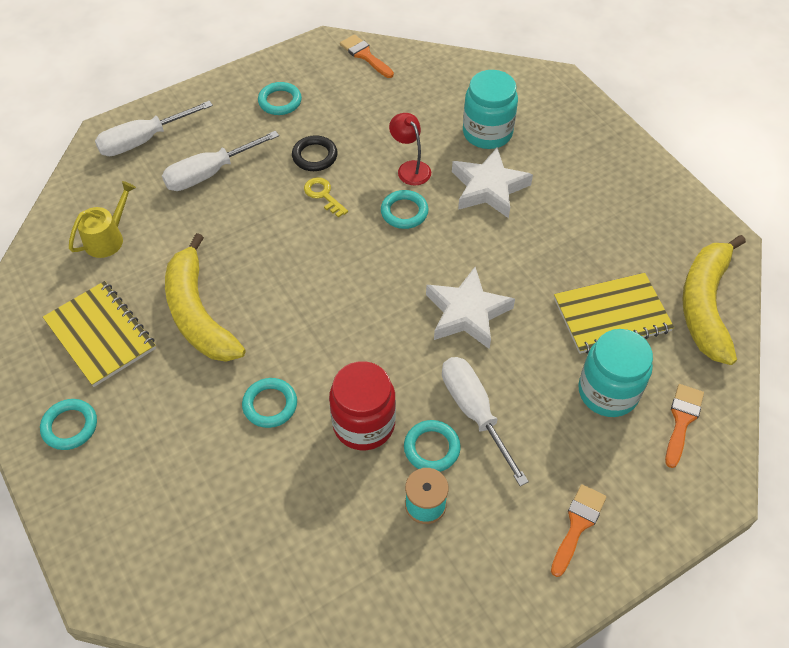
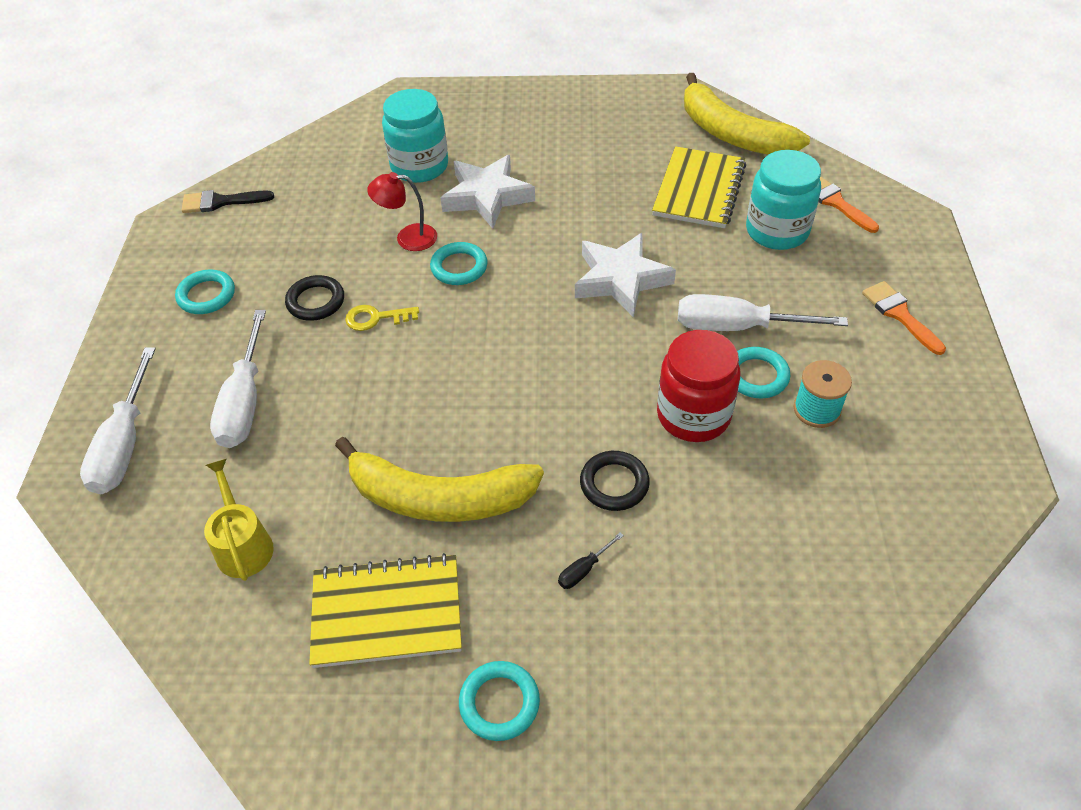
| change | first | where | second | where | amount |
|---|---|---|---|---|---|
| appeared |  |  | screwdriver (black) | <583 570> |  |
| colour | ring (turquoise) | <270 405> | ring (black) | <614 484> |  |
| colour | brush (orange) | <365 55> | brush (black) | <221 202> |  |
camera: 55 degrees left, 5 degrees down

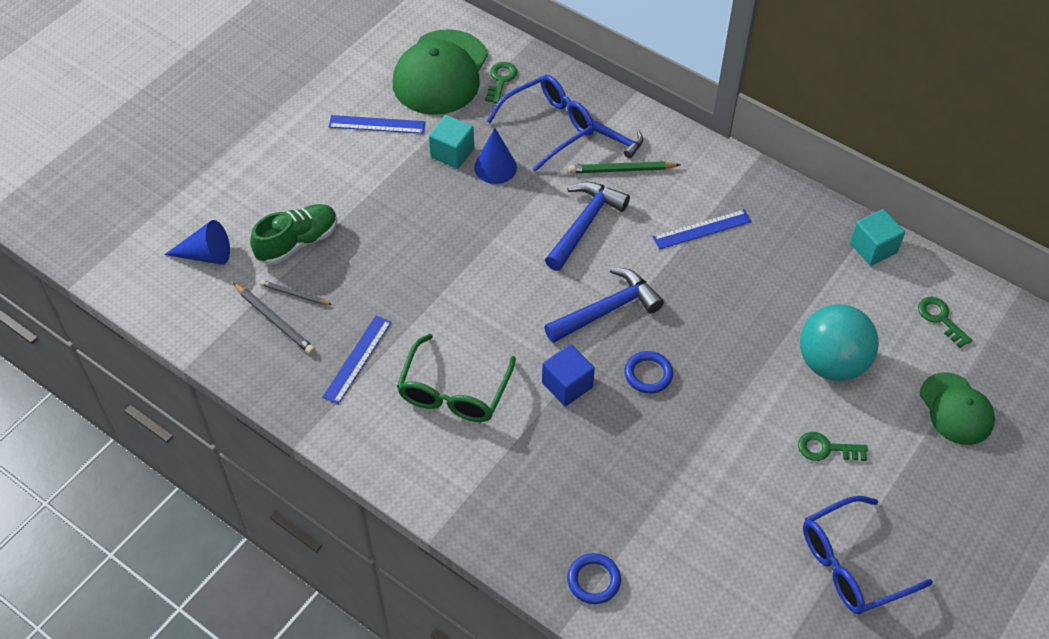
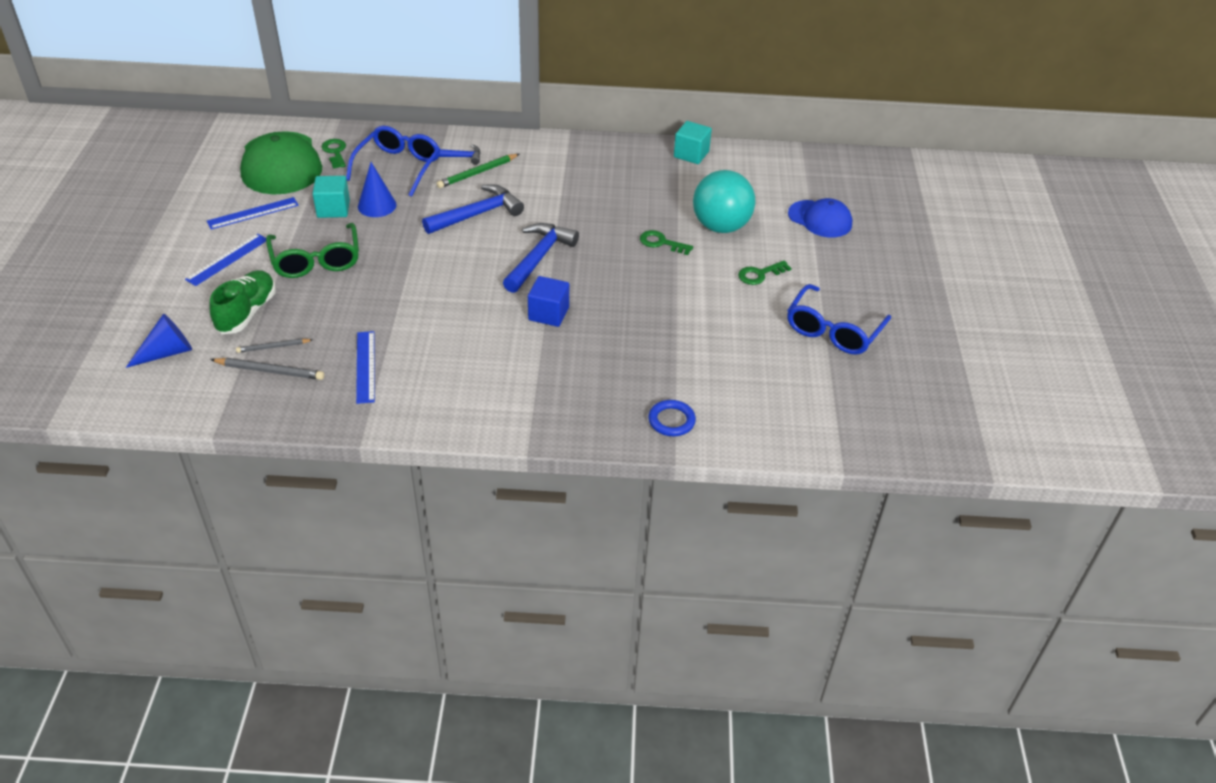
| change | first | where | second | where | amount |
|---|---|---|---|---|---|
| missing | ring (blue) | <648 374> |  |  |  |
| relocated | glasses (green) | <454 391> |  | <316 260> |  |
| relocated | ruler (blue) | <702 229> |  | <227 259> |  |
| relocated | key (green) | <940 318> |  | <661 243> |  |
| colour | cap (green) | <956 409> | cap (blue) | <820 219> |  |
| spun | hammer (blue) | <584 224> |  | <477 214> | 60 degrees clockwise |
camera: 35 degrees left, 10 degrees down

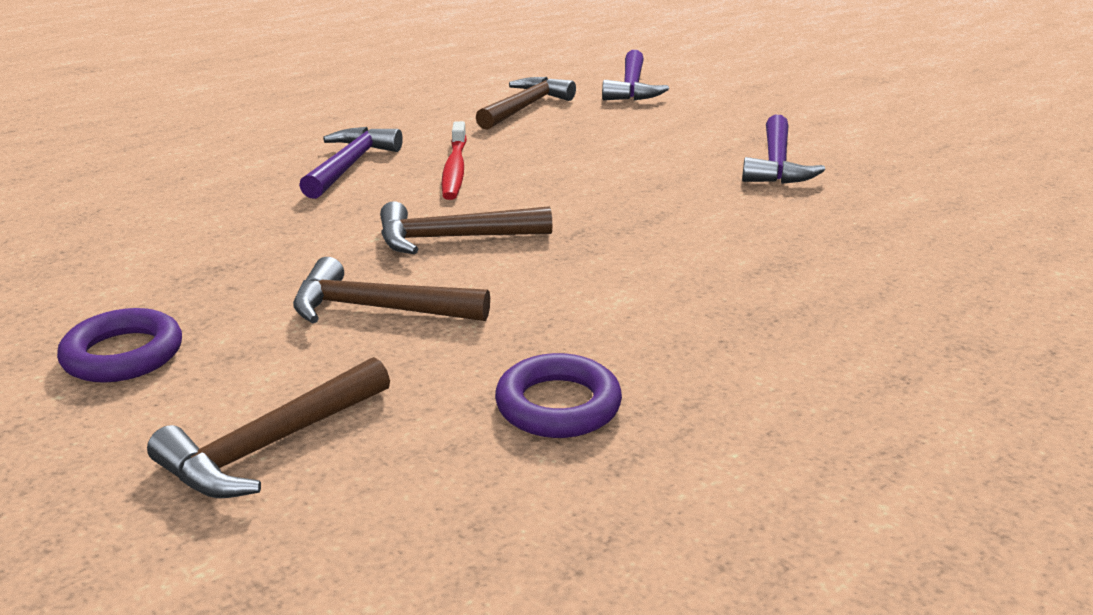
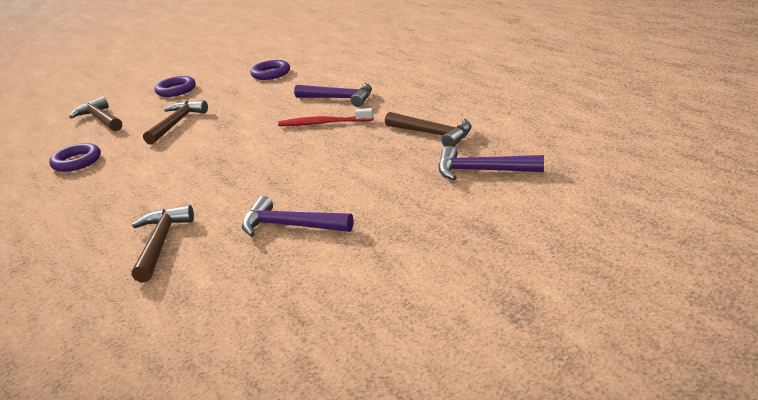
| change | first | where | second | where | amount |
|---|---|---|---|---|---|
| appeared |  |  | ring (purple) | <271 73> |  |
| relocated | hammer (brown) | <453 238> |  | <161 243> |  |
camera: 100 degrees right, 0 degrees up

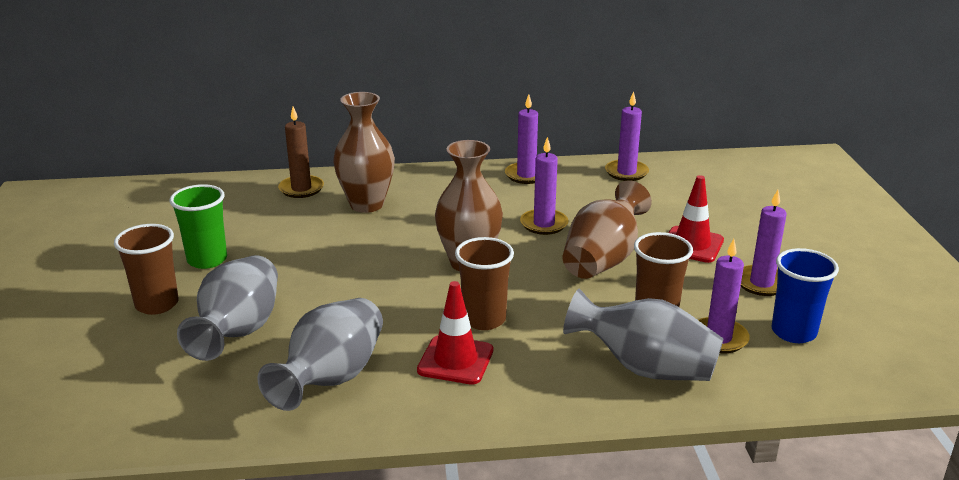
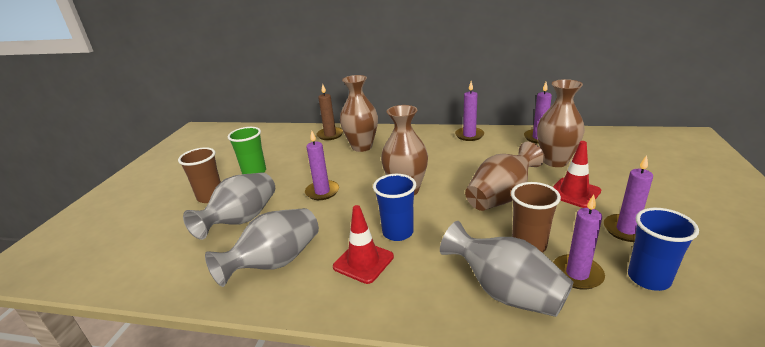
| change | first | where | second | where | amount |
|---|---|---|---|---|---|
| appeared |  |  | vase (brown) | <555 161> |  |
| relocated | candle (purple) | <544 224> |  | <322 192> |  |
| colour | cup (brown) | <484 319> | cup (blue) | <398 232> |  |
camera: 20 degrees right, 0 degrees up

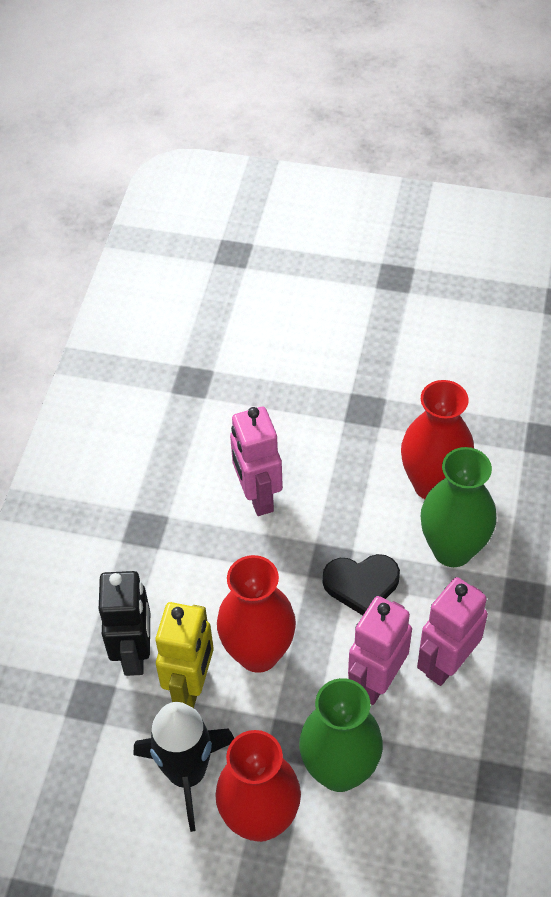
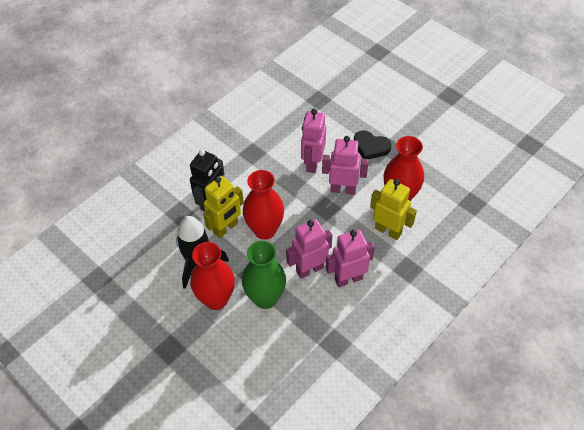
| change | first | where | second | where | amount |
|---|---|---|---|---|---|
| appeared |  |  | robot (pink) | <343 189> |  |
| relocated | heart (black) | <361 584> |  | <371 147> |  |
| exchanged | vase (green) | <452 549> | robot (yellow) | <388 231> |  |
camera: 30 degrees right, 0 degrees up

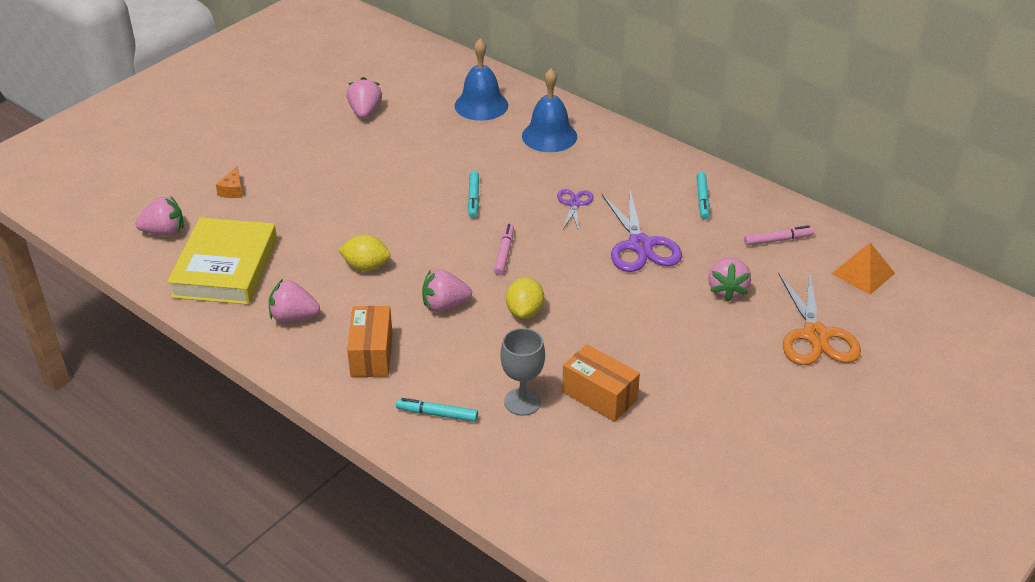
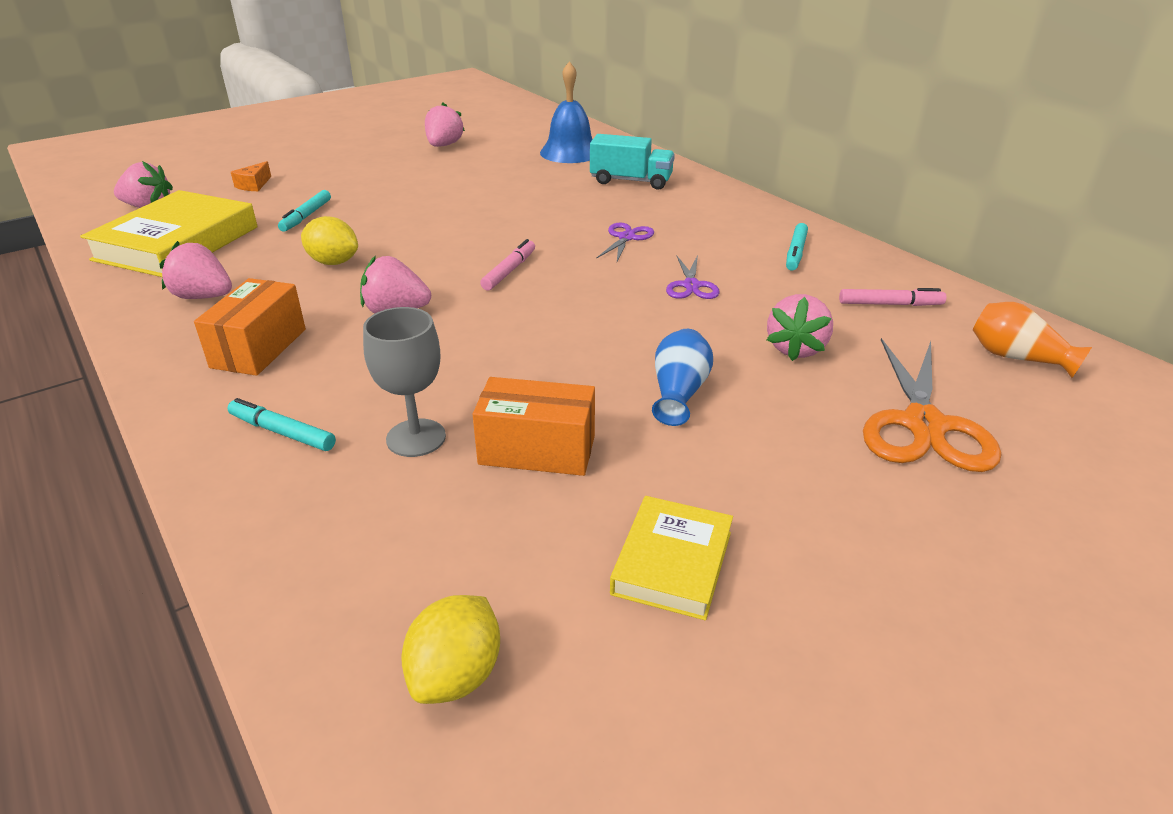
| change | first | where | second | where | amount |
|---|---|---|---|---|---|
| appeared |  |  | book (yellow) | <672 562> |  |
| appeared |  |  | vase (blue) | <679 393> |  |
| relocated | marker (turquoise) | <473 198> |  | <306 216> |  |
| relocated | lemon (yellow) | <525 312> |  | <456 675> |  |
| exchanged | bell (blue) | <549 136> | truck (turquoise) | <631 181> |  |
| exchanged | pyramid (orange) | <863 273> | vase (orange) | <1017 358> |  |
| spun | box (orange) | <599 396> |  | <537 450> | 45 degrees counterclockwise |
| size | scissors (purple) | <640 245> |  | <691 285> | x0.54 |
camera: 15 degrees right, 5 degrees down

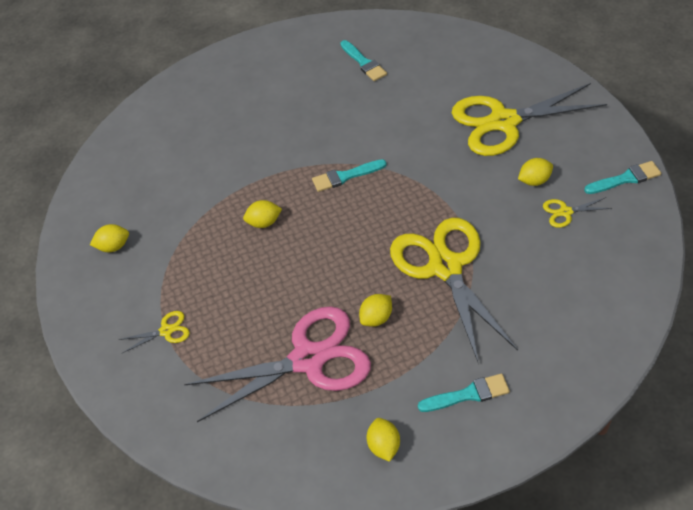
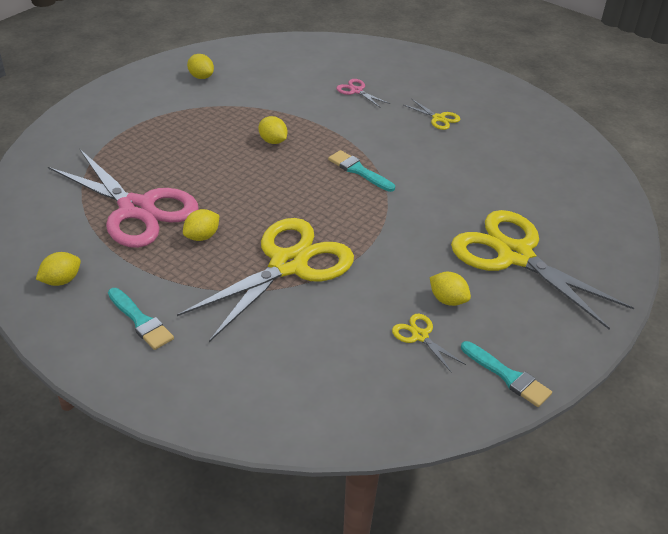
| change | first | where | second | where | amount |
|---|---|---|---|---|---|
| missing | brush (turquoise) | <363 63> |  |  |  |
| appeared |  |  | scissors (pink) | <356 91> |  |
| relocated | scissors (yellow) | <166 331> |  | <438 118> |  |
| spun | lemon (yellow) | <376 318> |  | <202 236> | 60 degrees counterclockwise |
camera: 55 degrees right, 10 degrees down

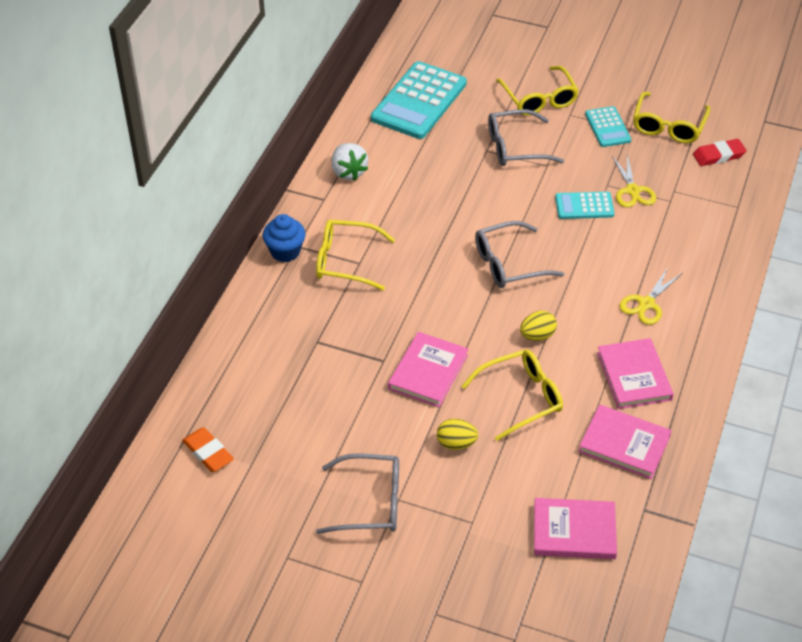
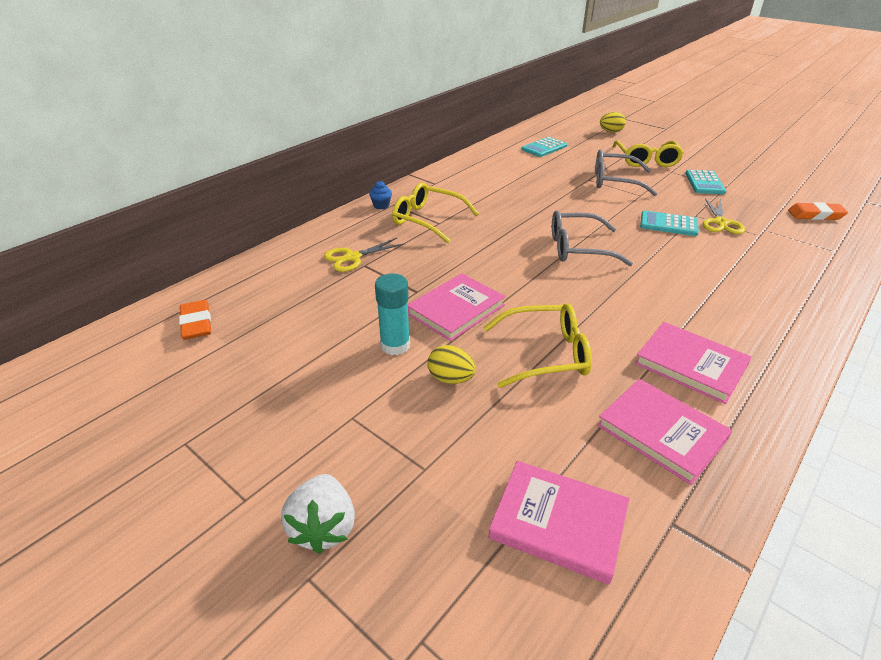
| change | first | where | second | where | amount |
|---|---|---|---|---|---|
| missing | glasses (grey) | <369 502> |  |  |  |
| missing | glasses (yellow) | <668 126> |  |  |  |
| appeared |  |  | glue stick (turquoise) | <395 345> |  |
| relocated | strawberry (white) | <348 172> |  | <323 527> |  |
| relocated | egg (yellow) | <537 335> |  | <611 132> |  |
| relocated | scissors (yellow) | <646 304> |  | <352 257> |  |
| colour | eraser (red) | <718 155> | eraser (orange) | <815 215> |  |
| spun | book (pink) | <634 376> |  | <690 364> | 60 degrees counterclockwise |
| size | cupcake (blue) | <285 251> |  | <381 205> | x0.59 |
| size | calculator (turquoise) | <419 101> |  | <544 148> | x0.52 |
camera: 20 degrees right, 10 degrees down

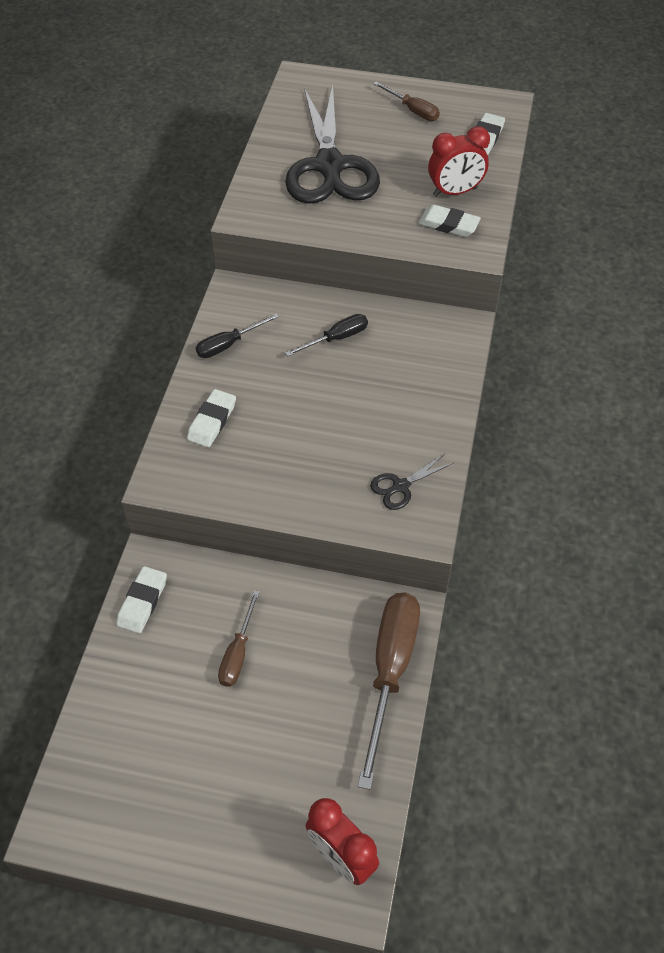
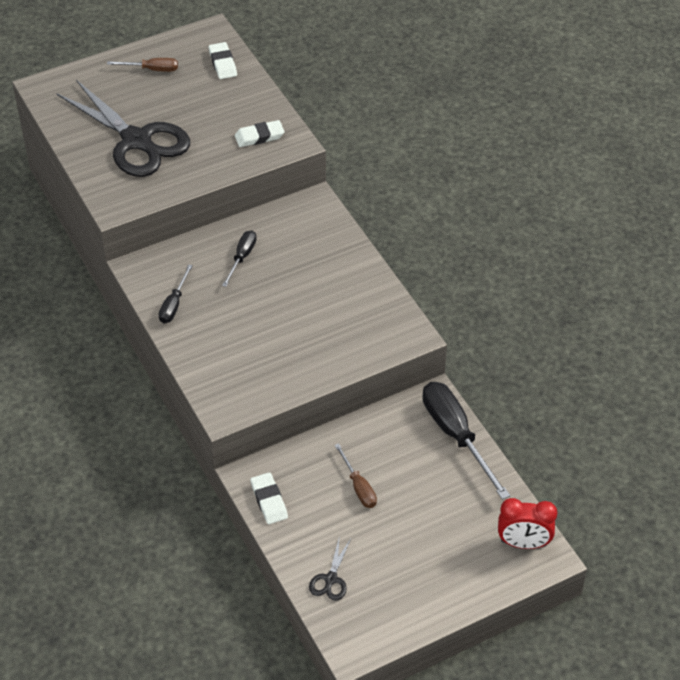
| change | first | where | second | where | amount |
|---|---|---|---|---|---|
| missing | eraser (white) | <212 421> |  |  |  |
| missing | clock (red) | <455 192> |  |  |  |
| relocated | scissors (black) | <400 486> |  | <330 579> |  |
| colour | screwdriver (brown) | <390 671> | screwdriver (black) | <456 435> |  |
camera: 40 degrees left, 5 degrees down

